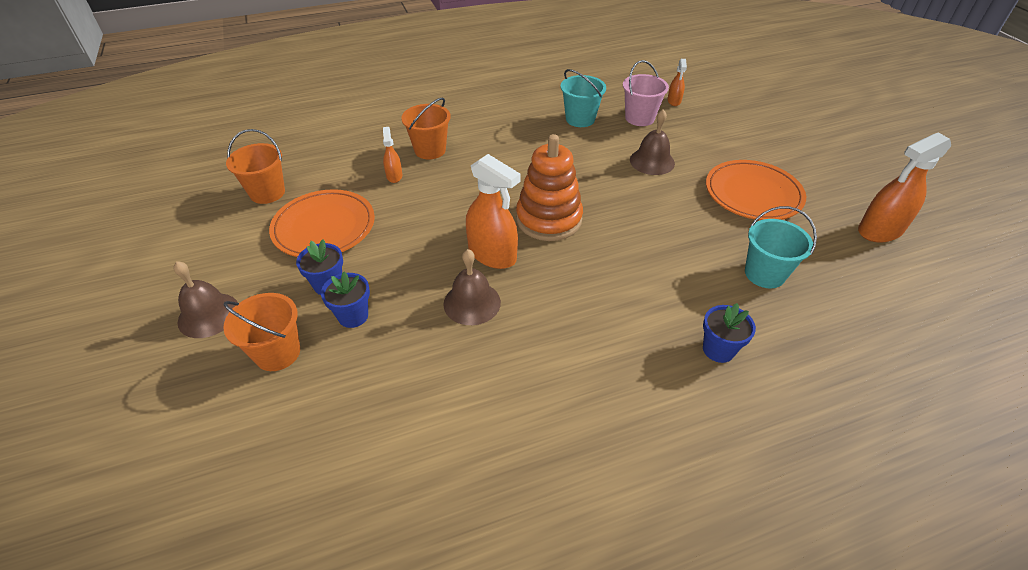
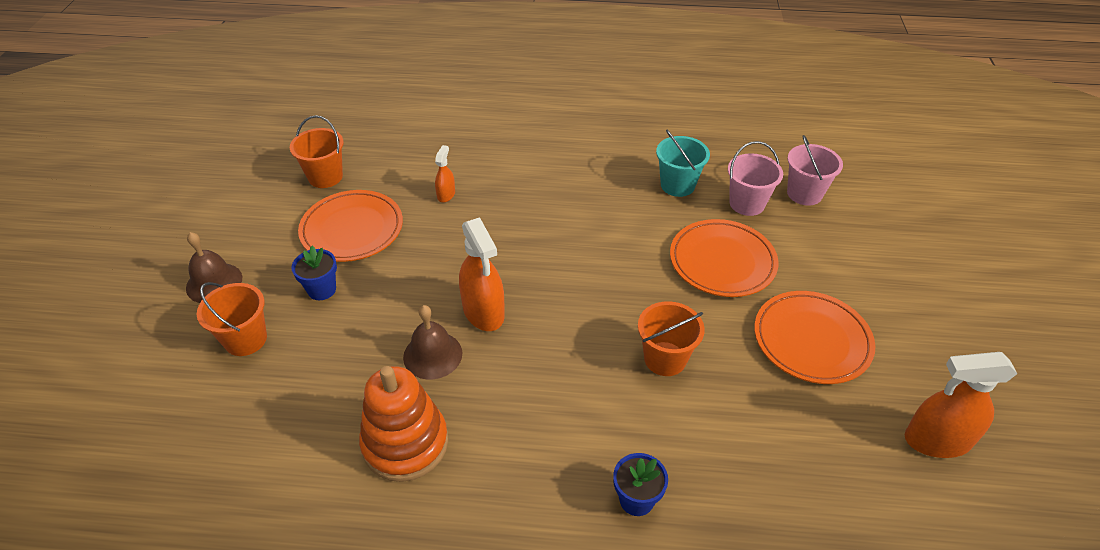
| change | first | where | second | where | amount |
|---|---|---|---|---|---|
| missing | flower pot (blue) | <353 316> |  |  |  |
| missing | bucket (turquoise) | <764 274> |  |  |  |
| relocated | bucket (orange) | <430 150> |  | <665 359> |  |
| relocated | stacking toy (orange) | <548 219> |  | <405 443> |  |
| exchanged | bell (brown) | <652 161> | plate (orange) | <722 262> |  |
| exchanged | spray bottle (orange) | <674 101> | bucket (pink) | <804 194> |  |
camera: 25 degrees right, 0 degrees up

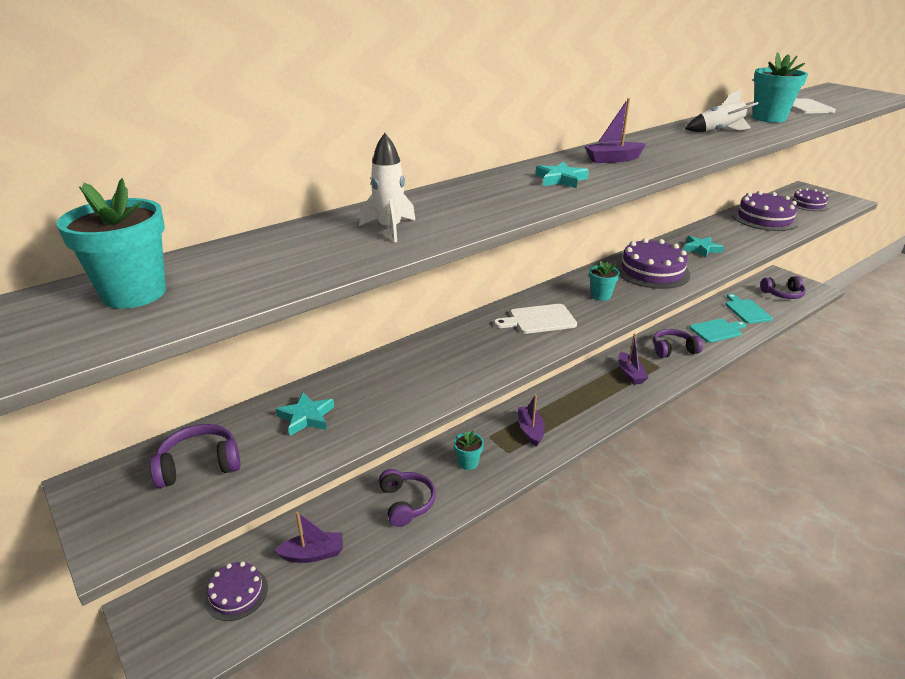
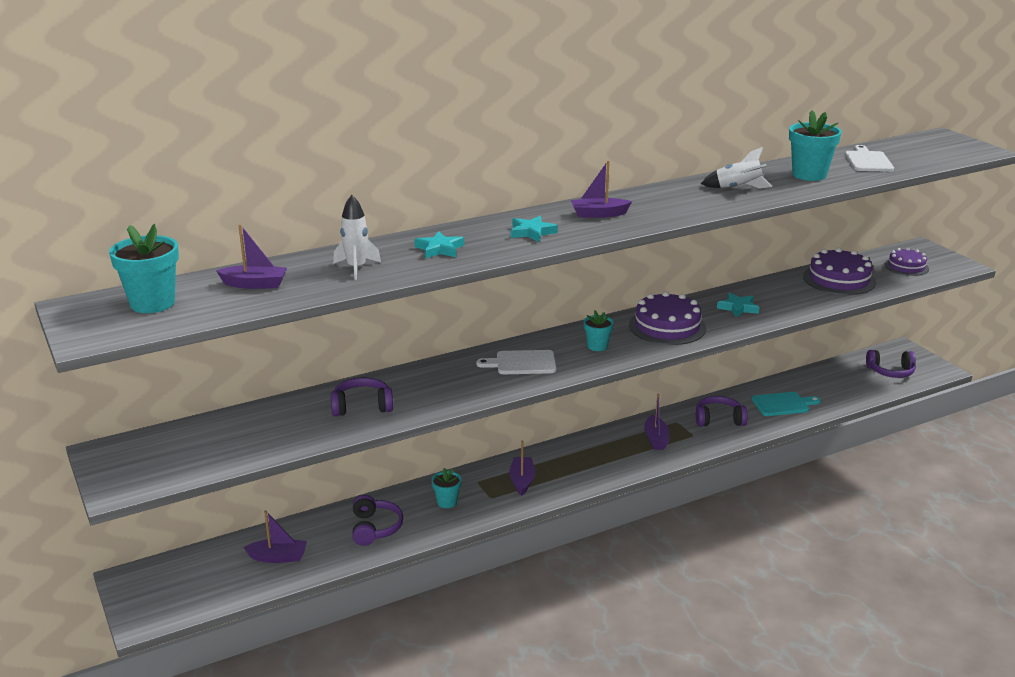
| change | first | where | second | where | amount |
|---|---|---|---|---|---|
| missing | cake (purple) | <236 593> |  |  |  |
| missing | cutting board (turquoise) | <746 310> |  |  |  |
| appeared |  |  | boat (purple) | <255 284> |  |
| relocated | headphones (purple) | <199 465> |  | <362 406> |  |
| relocated | star (turquoise) | <306 417> |  | <439 249> |  |
camera: 10 degrees right, 5 degrees down

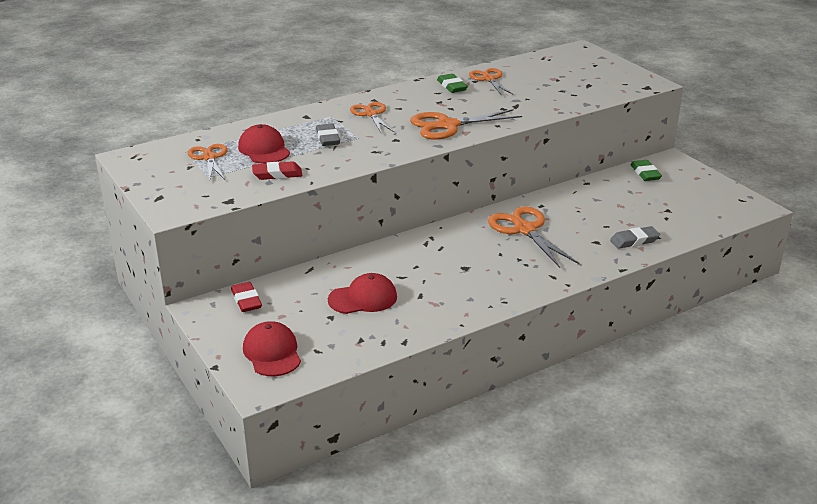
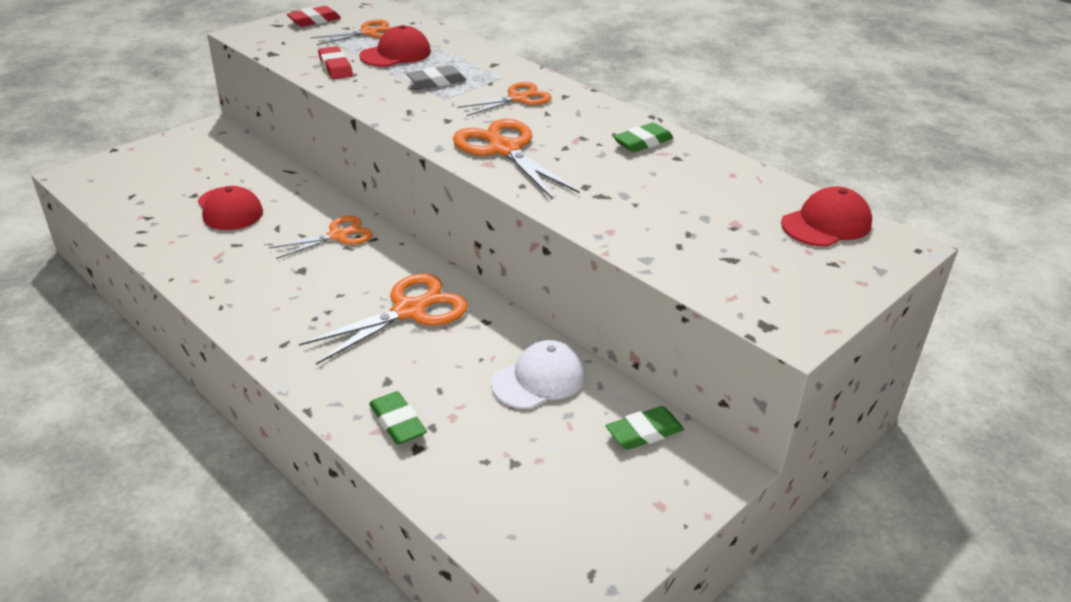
| change | first | where | second | where | amount |
|---|---|---|---|---|---|
| appeared |  |  | cap (white) | <539 379> |  |
| relocated | eraser (red) | <246 300> |  | <314 20> |  |
| relocated | cap (red) | <272 353> |  | <826 224> |  |
| relocated | scissors (orange) | <489 79> |  | <338 236> |  |
| colour | eraser (grey) | <634 241> | eraser (green) | <397 422> |  |
camera: 75 degrees right, 5 degrees up

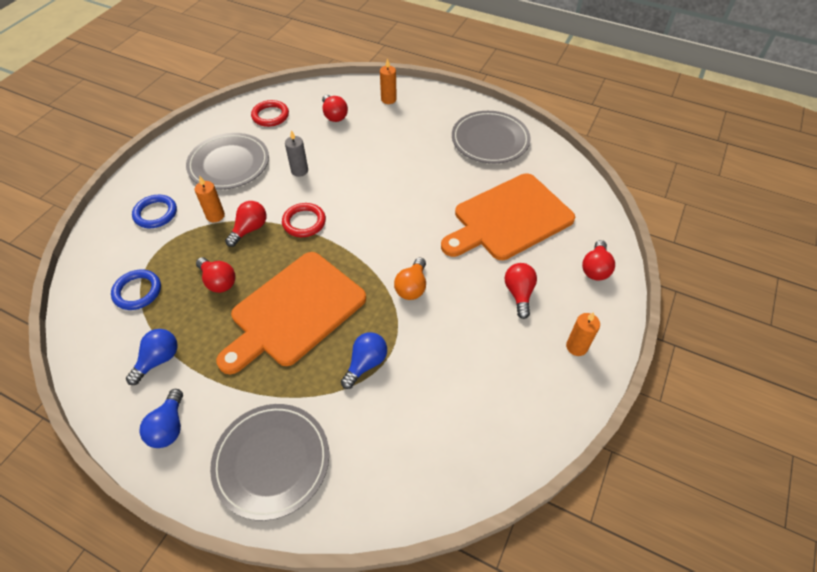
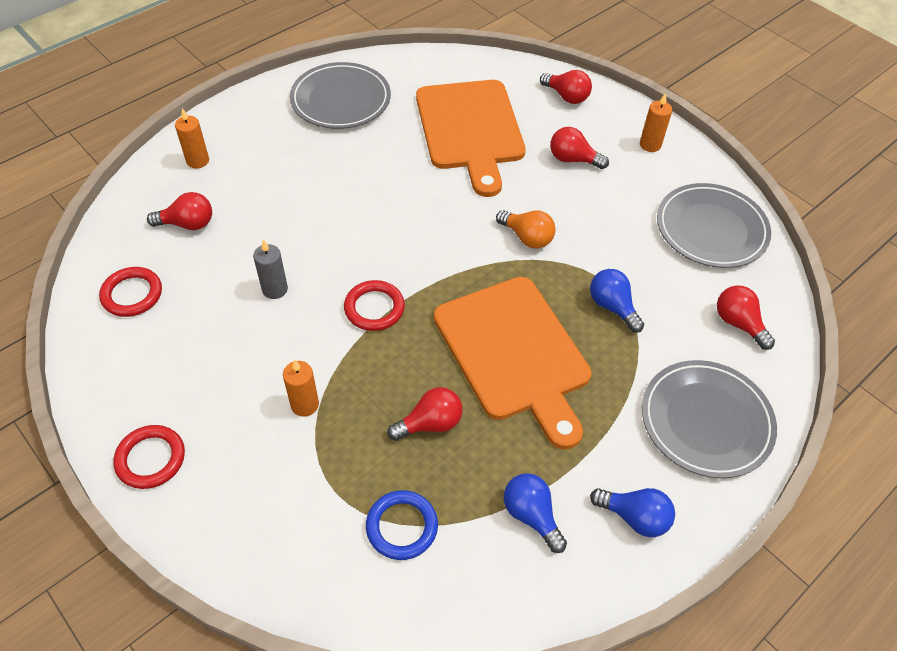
| change | first | where | second | where | amount |
|---|---|---|---|---|---|
| missing | ring (blue) | <155 213> |  |  |  |
| appeared |  |  | ring (red) | <151 459> |  |
| relocated | plate (grey) | <229 164> |  | <711 229> |  |
| relocated | light bulb (red) | <249 229> |  | <738 323> |  |
camera: 70 degrees left, 0 degrees up

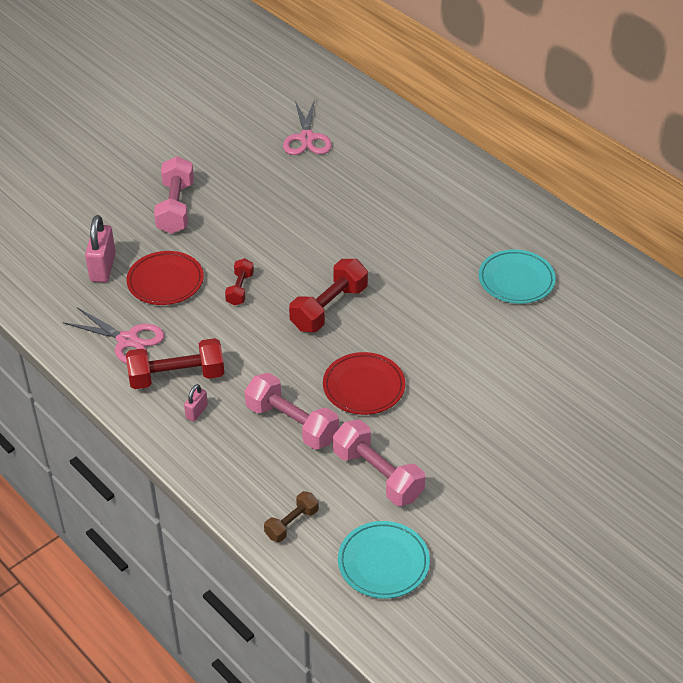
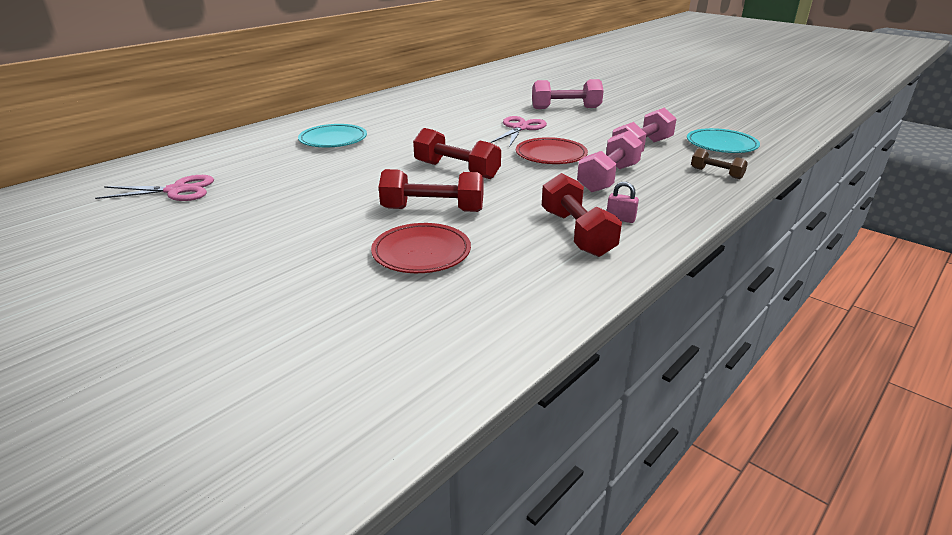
| change | first | where | second | where | amount |
|---|---|---|---|---|---|
| missing | padlock (pink) | <103 268> |  |  |  |
| relocated | scissors (pink) | <127 340> |  | <520 128> |  |
| relocated | dumbbell (pink) | <176 208> |  | <566 108> |  |
| relocated | plate (turquoise) | <516 280> |  | <333 140> |  |
| size | dumbbell (red) | <240 289> |  | <432 210> | x1.76 |
camera: 95 degrees left, 15 degrees down

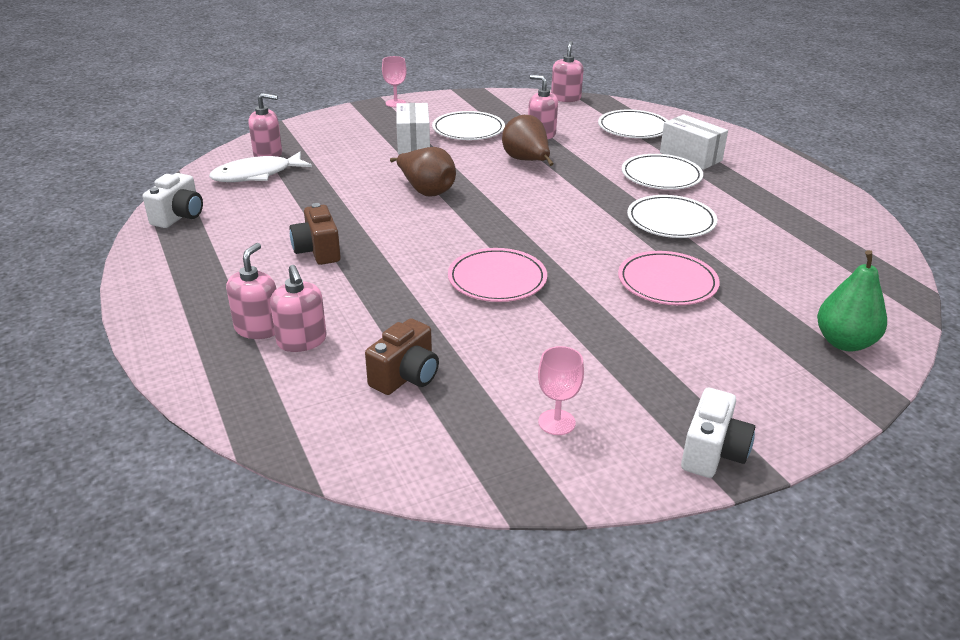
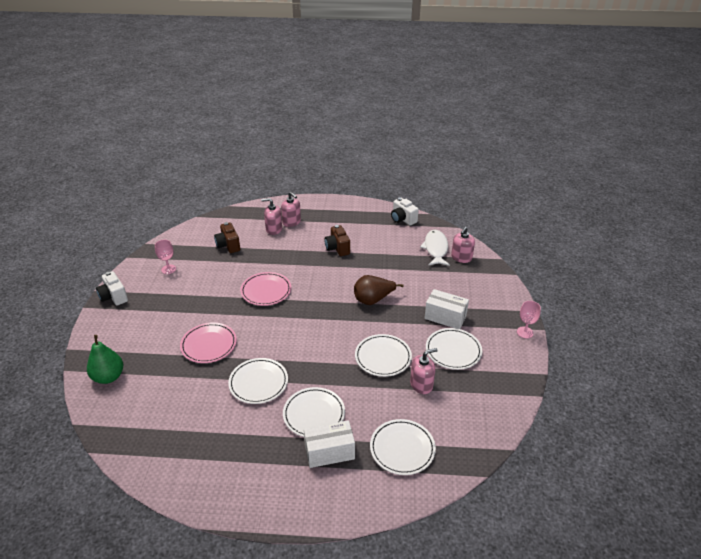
| change | first | where | second | where | amount |
|---|---|---|---|---|---|
| missing | soap dispenser (pink) | <565 98> |  |  |  |
| exchanged | pear (brown) | <527 161> | plate (white) | <383 357> |  |
| spun | camera (brown) | <317 251> |  | <337 248> | 120 degrees counterclockwise |
camera: 120 degrees right, 5 degrees up

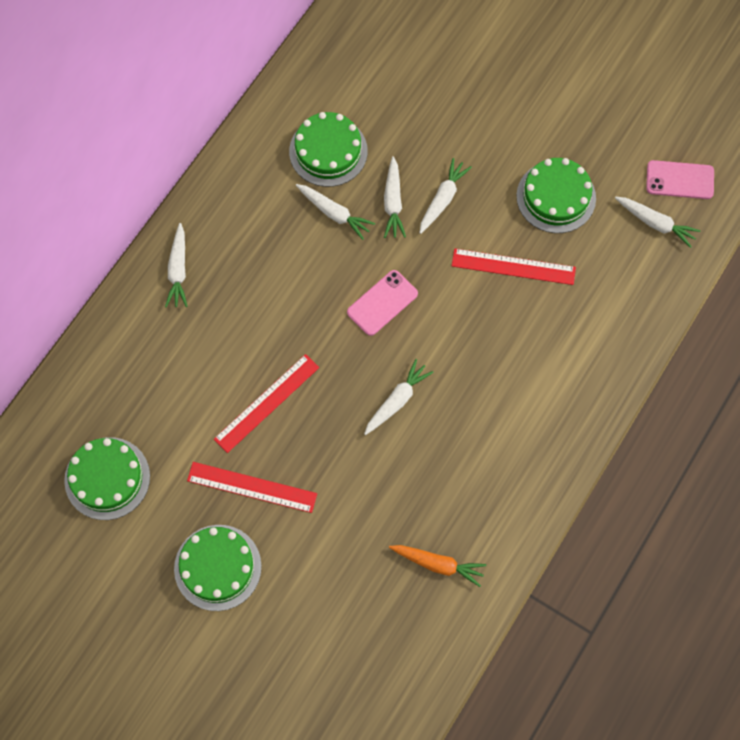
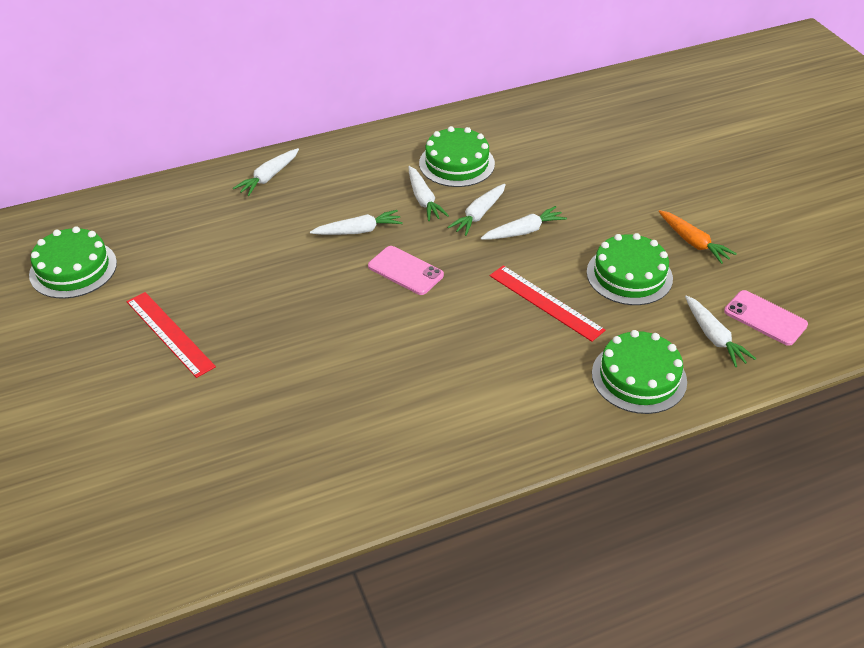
| change | first | where | second | where | amount |
|---|---|---|---|---|---|
| missing | ruler (red) | <267 403> |  |  |  |
| relocated | cake (green) | <217 567> |  | <639 377> |  |
| relocated | carrot (white) | <397 400> |  | <358 231> |  |
| relocated | carrot (orange) | <438 564> |  | <693 242> |  |
| spun | phone (pink) | <382 303> |  | <405 271> | 45 degrees clockwise |
camera: 35 degrees right, 25 degrees down

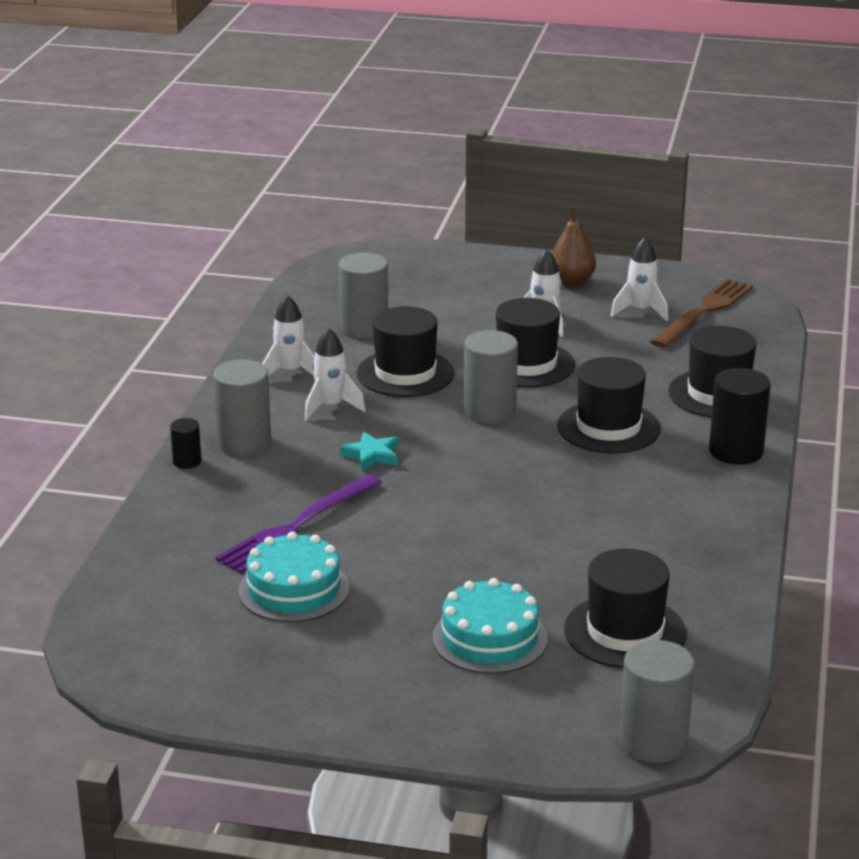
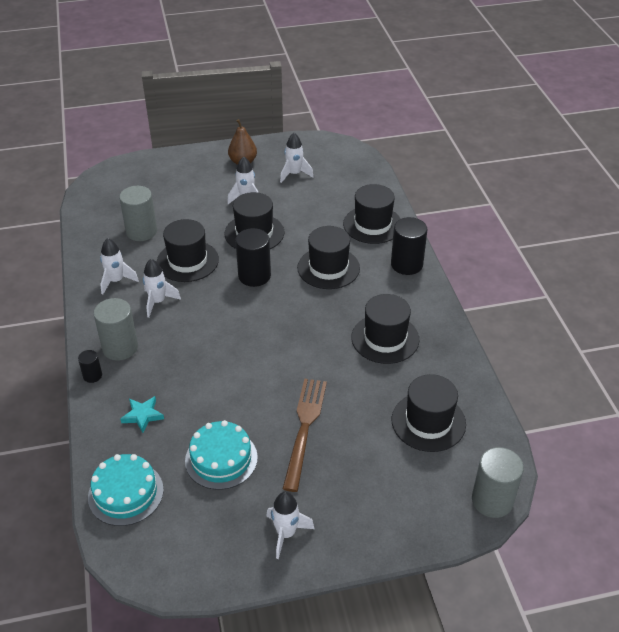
| change | first | where | second | where | amount |
|---|---|---|---|---|---|
| missing | fork (purple) | <296 527> |  |  |  |
| appeared |  |  | rocket (white) | <286 534> |  |
| appeared |  |  | hat (black) | <385 338> |  |
| relocated | star (turquoise) | <372 455> |  | <143 415> |  |
| relocated | cake (turquoise) | <489 638> |  | <125 493> |  |
| relocated | fork (brown) | <704 311> |  | <304 428> |  |
| colour | cylinder (grey) | <489 411> | cylinder (black) | <254 276> |  |
camera: 25 degrees left, 15 degrees up

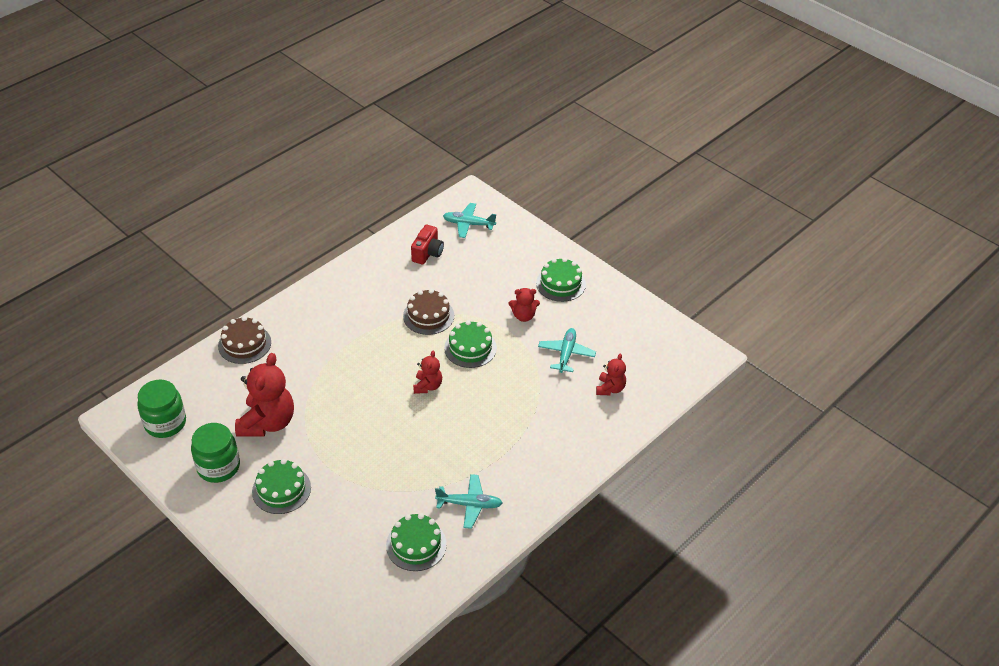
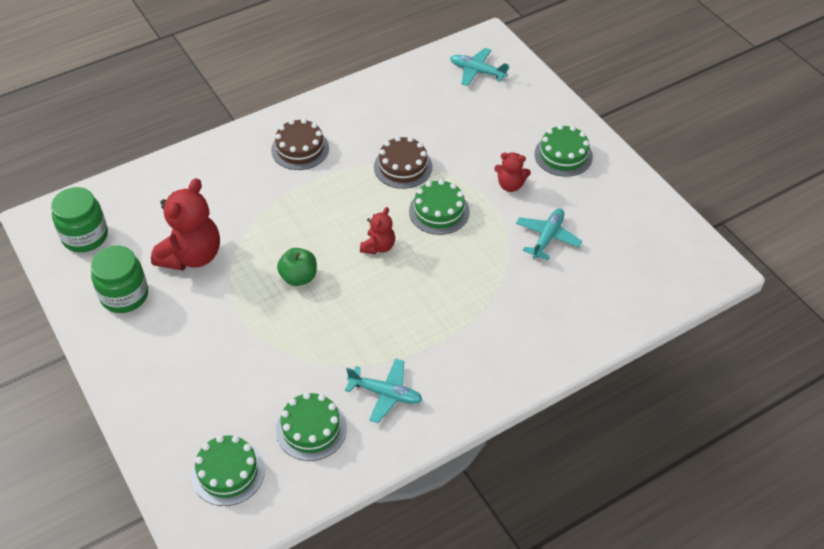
| change | first | where | second | where | amount |
|---|---|---|---|---|---|
| missing | camera (red) | <428 253> |  |  |  |
| missing | teddy bear (red) | <610 388> |  |  |  |
| appeared |  |  | apple (green) | <299 277> |  |
| relocated | cake (brown) | <244 344> |  | <300 149> |  |
| relocated | cake (green) | <281 489> |  | <228 472> |  |
camera: 15 degrees right, 5 degrees up

